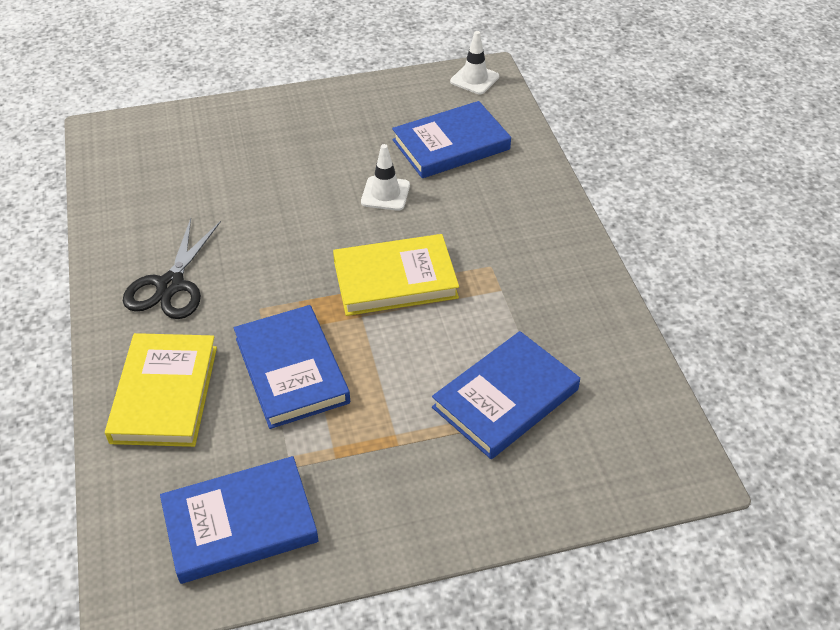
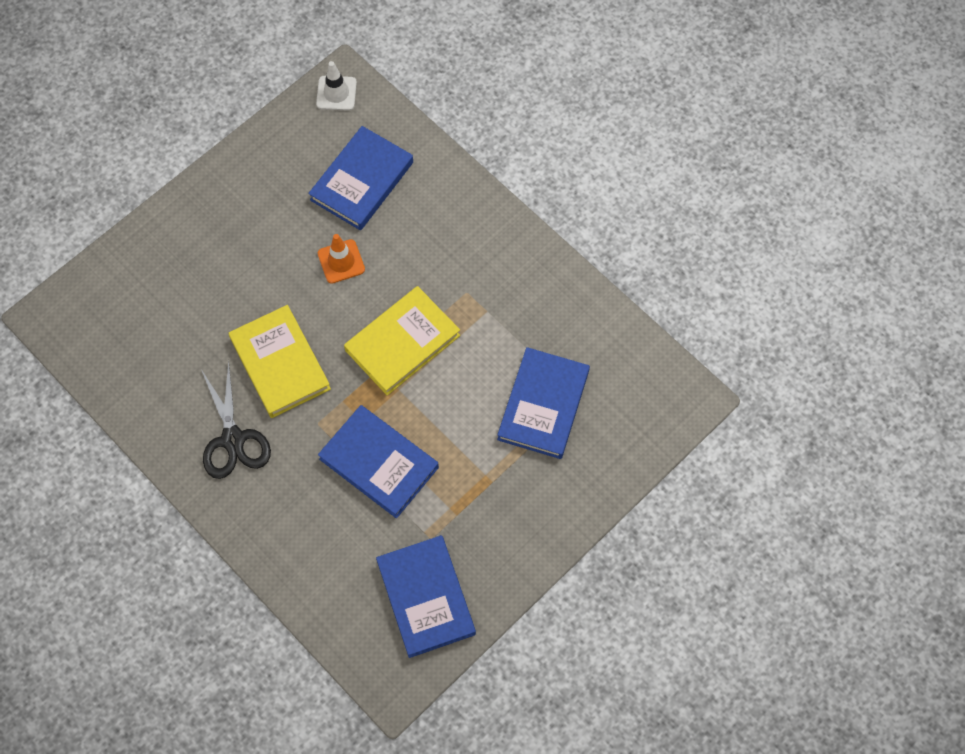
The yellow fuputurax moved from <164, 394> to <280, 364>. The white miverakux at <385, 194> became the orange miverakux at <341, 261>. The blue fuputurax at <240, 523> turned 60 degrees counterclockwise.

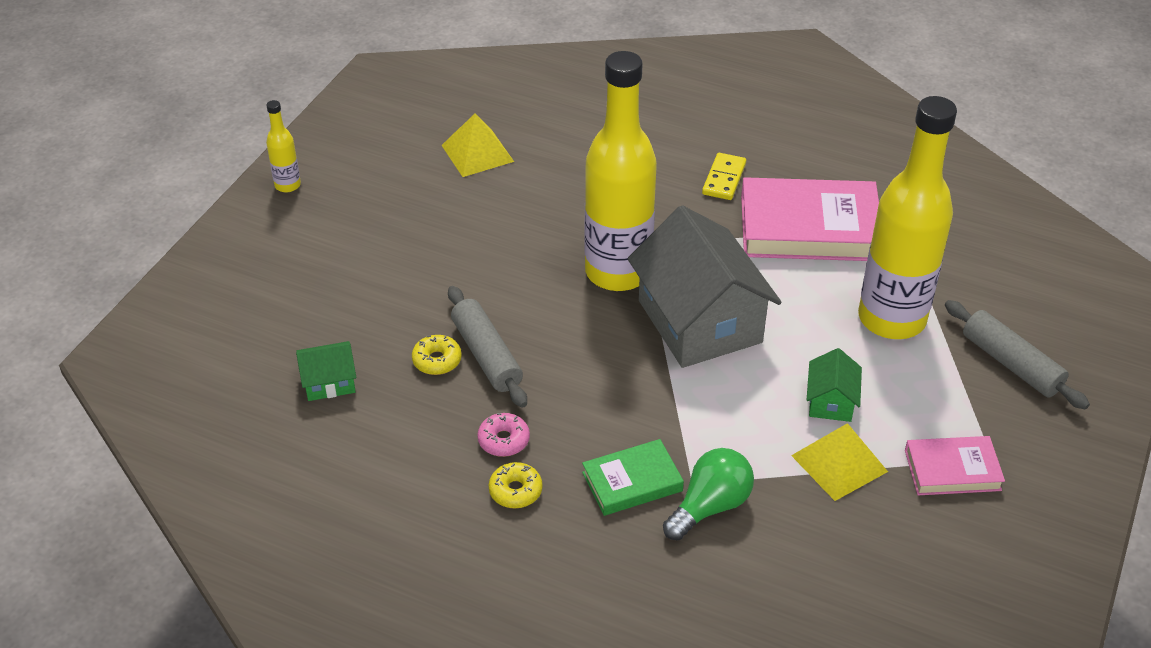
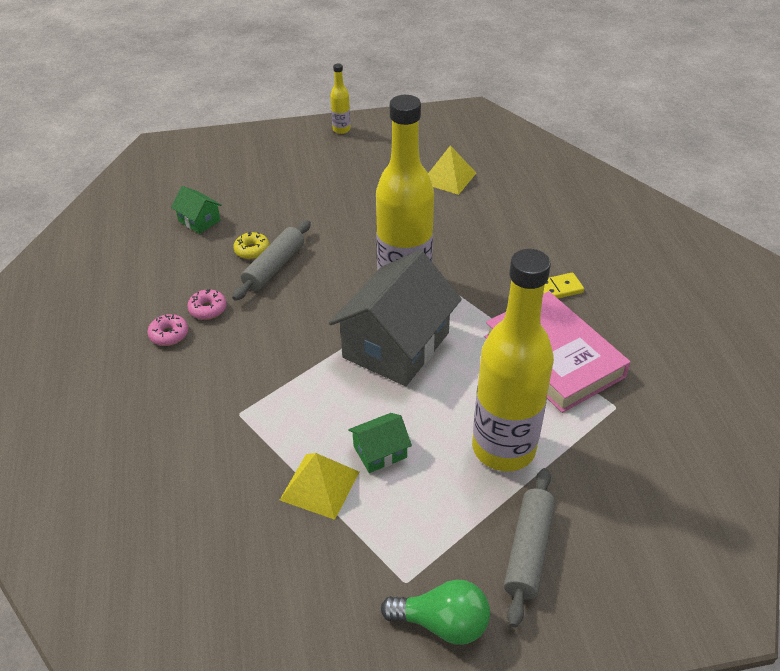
The green fuputurax at <632, 481> disappeared. The pink fuputurax at <952, 470> disappeared. The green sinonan moved from <710, 506> to <442, 623>. The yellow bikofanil at <515, 491> became the pink bikofanil at <169, 334>.

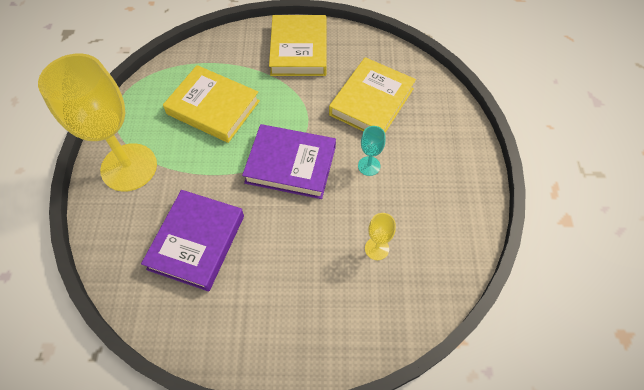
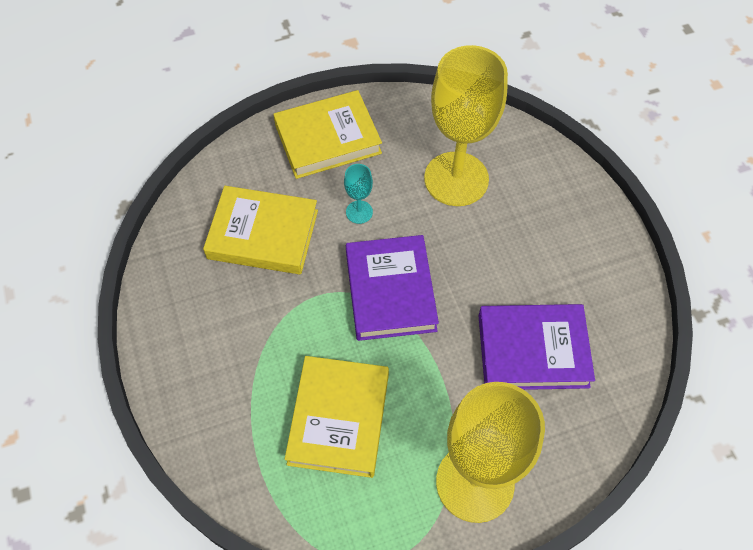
The yellow fuputurax moved from <299, 50> to <328, 139>. The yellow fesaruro at <376, 248> changed to 2.44 times the size.

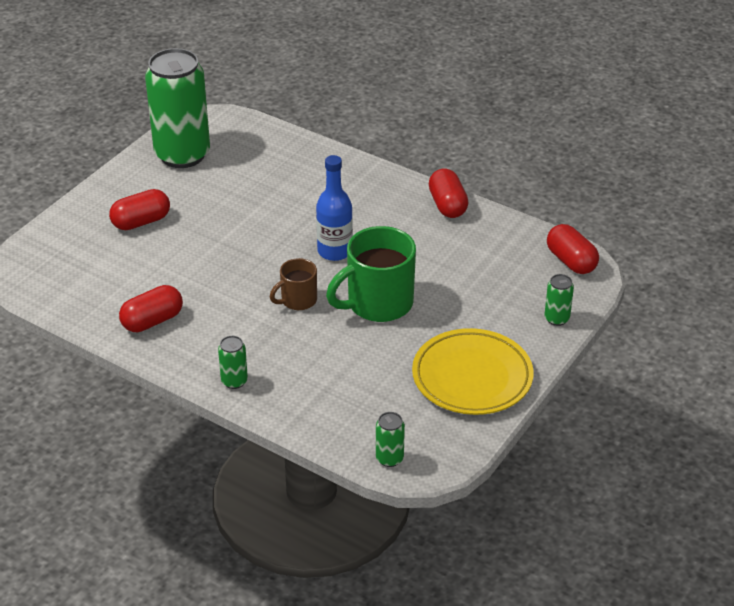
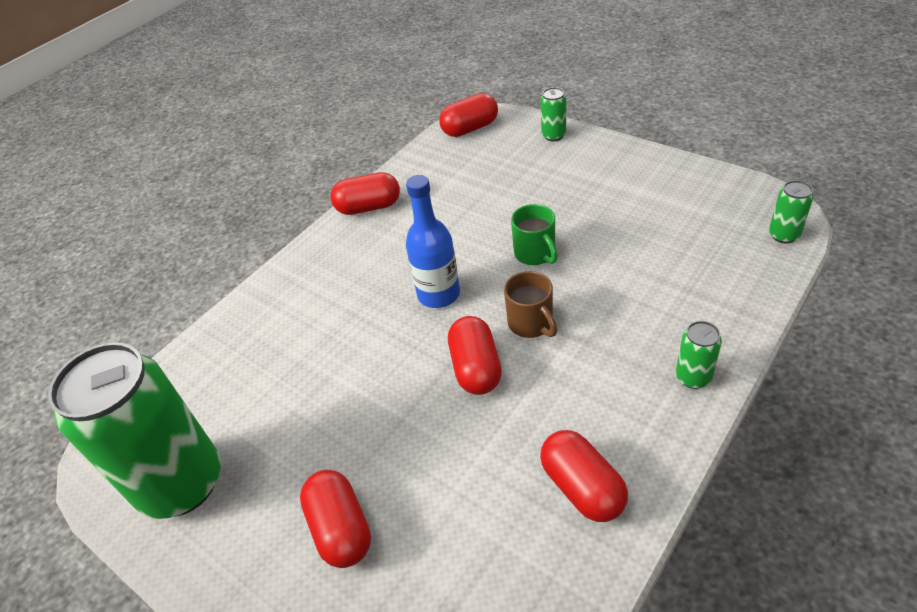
The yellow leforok at <472, 377> disappeared. The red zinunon at <476, 368> appeared. The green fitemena at <378, 303> changed to 0.55 times the size.

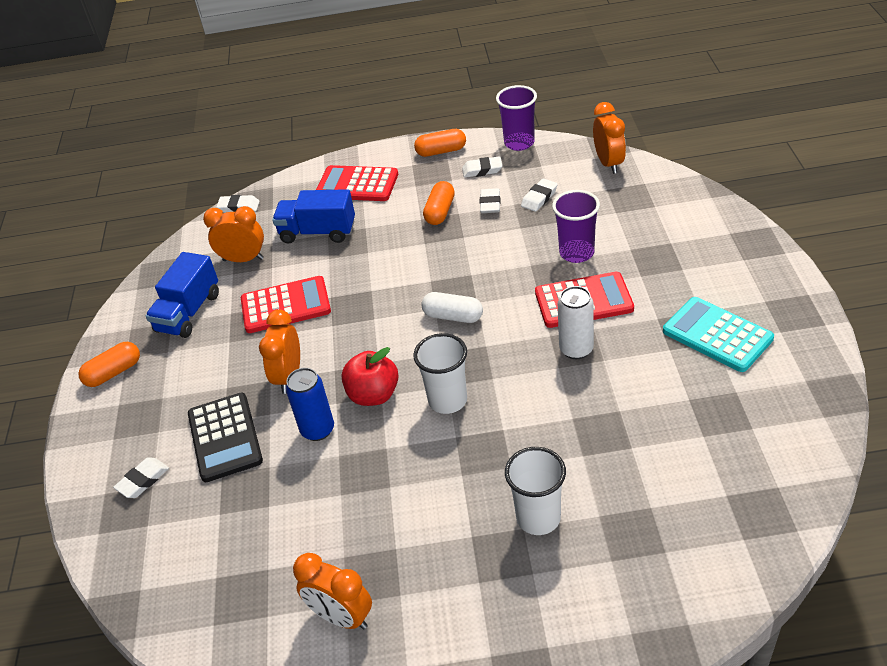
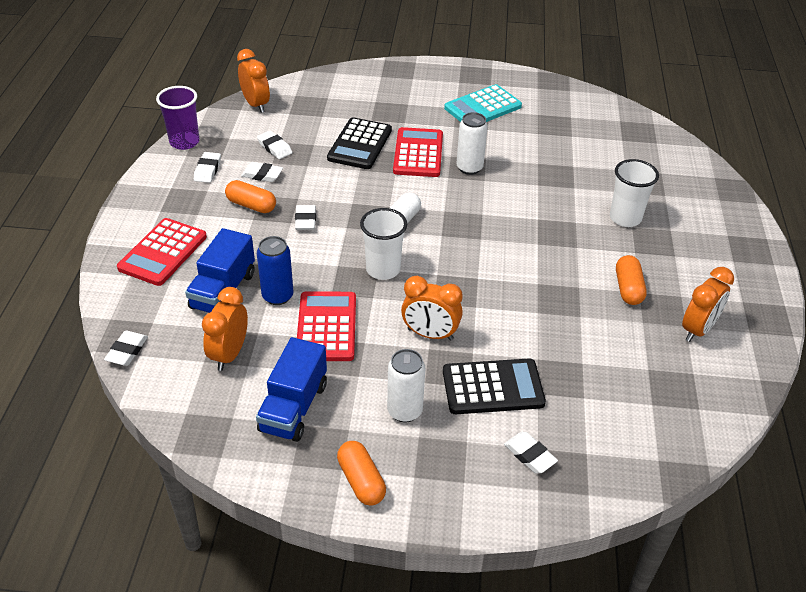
The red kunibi at <373, 395> disappeared. The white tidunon at <305, 220> appeared. The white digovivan at <404, 411> appeared. The blue digovivan moved from <317, 430> to <277, 296>. The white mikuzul moved from <448, 400> to <383, 269>. The orange zinunon moved from <441, 151> to <628, 288>. The purple mikuzul at <576, 253> was replaced by the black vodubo at <360, 144>. The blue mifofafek at <189, 312> turned 75 degrees clockwise. The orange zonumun at <608, 163> turned 60 degrees clockwise.

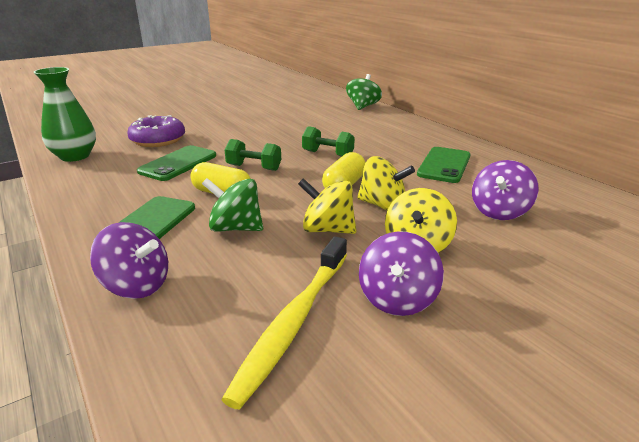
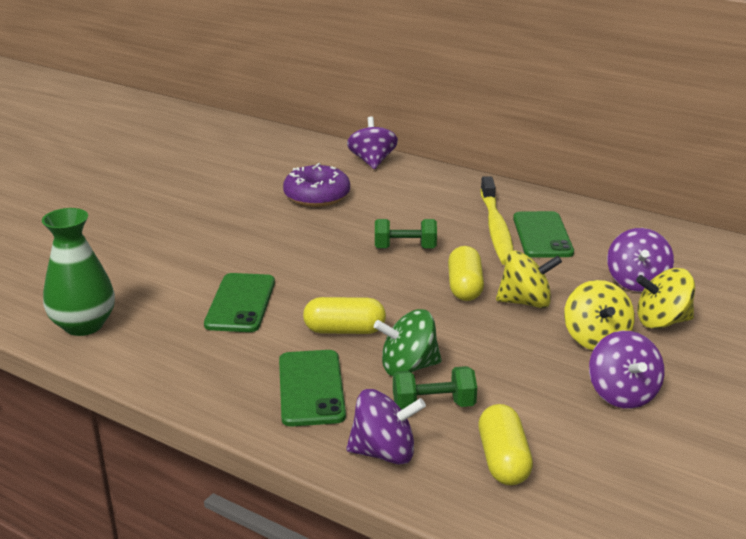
The yellow zinunon at <503, 460> appeared. The purple bikofanil moved from <158, 140> to <317, 196>. The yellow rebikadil moved from <294, 321> to <496, 228>. The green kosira moved from <254, 167> to <433, 405>. The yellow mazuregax moved from <327, 229> to <662, 321>. The green mazuregax at <363, 106> became the purple mazuregax at <372, 161>.

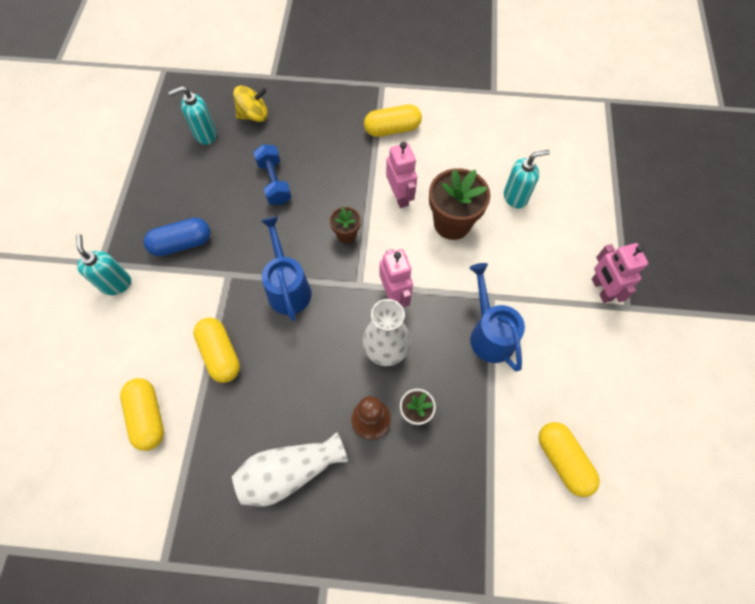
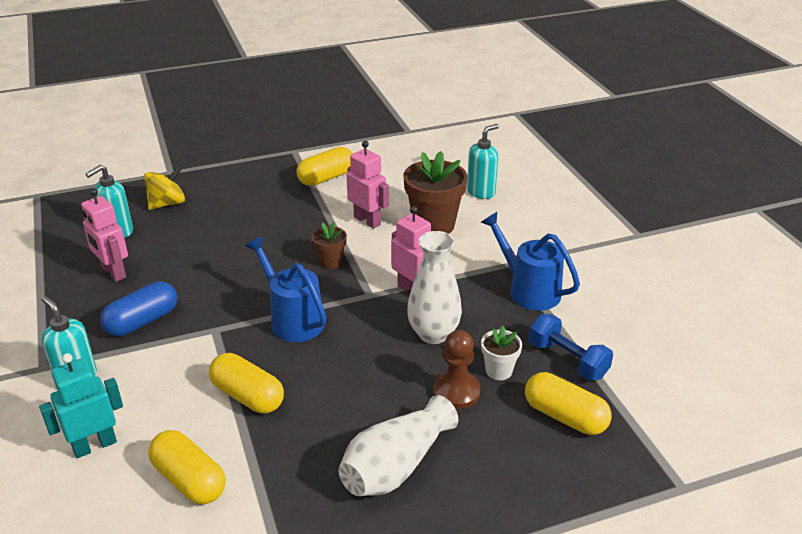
The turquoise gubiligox at <94, 445> appeared. The blue kosira moved from <274, 182> to <567, 360>. The yellow zinunon moved from <563, 460> to <565, 417>. The pink gubiligox moved from <601, 289> to <113, 272>.

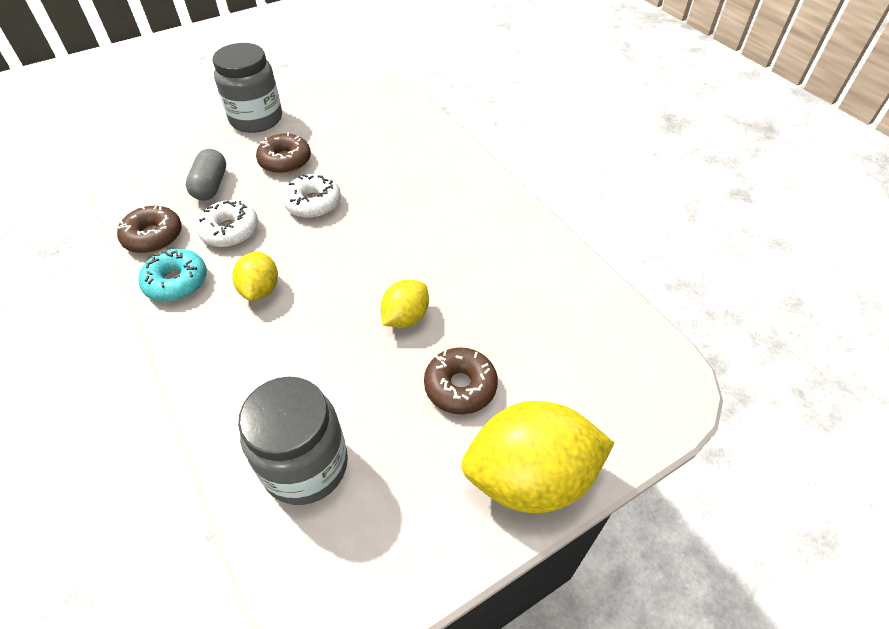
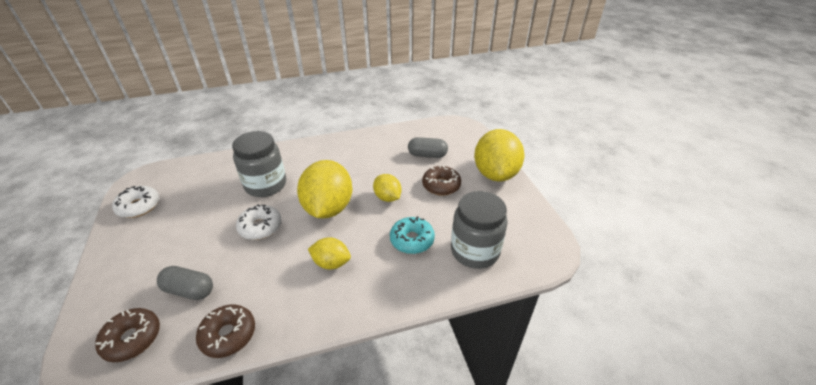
The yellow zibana at <328, 208> appeared. The grey zinunon at <427, 155> appeared. The turquoise bikofanil moved from <176, 282> to <412, 240>. The white bikofanil moved from <230, 231> to <139, 206>. The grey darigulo moved from <256, 119> to <266, 185>. The brown bikofanil moved from <285, 161> to <132, 339>.

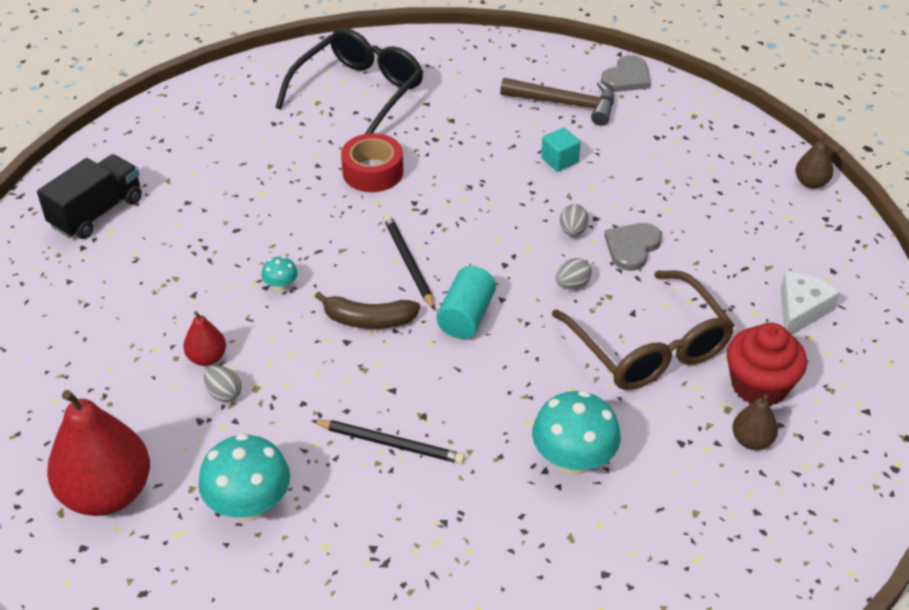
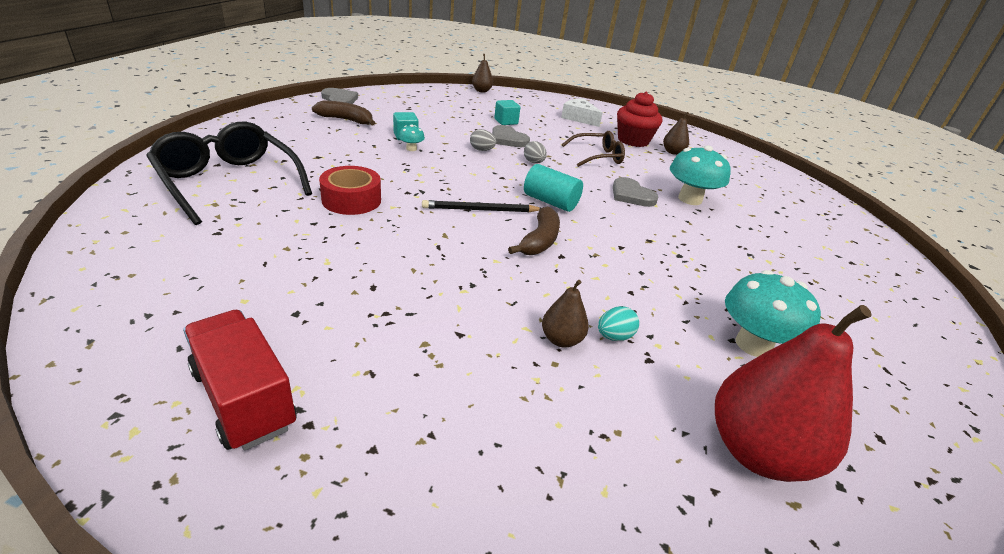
The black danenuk at <390, 443> disappeared. The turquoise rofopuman at <506, 121> appeared. The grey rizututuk at <631, 195> appeared. The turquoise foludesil moved from <281, 286> to <411, 149>. The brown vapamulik at <566, 104> was replaced by the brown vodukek at <346, 120>. The black mifofafek at <97, 213> became the red mifofafek at <244, 398>. The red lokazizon at <207, 358> became the brown lokazizon at <561, 340>. The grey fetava at <224, 394> became the turquoise fetava at <614, 336>. The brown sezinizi at <649, 347> changed to 0.59 times the size.

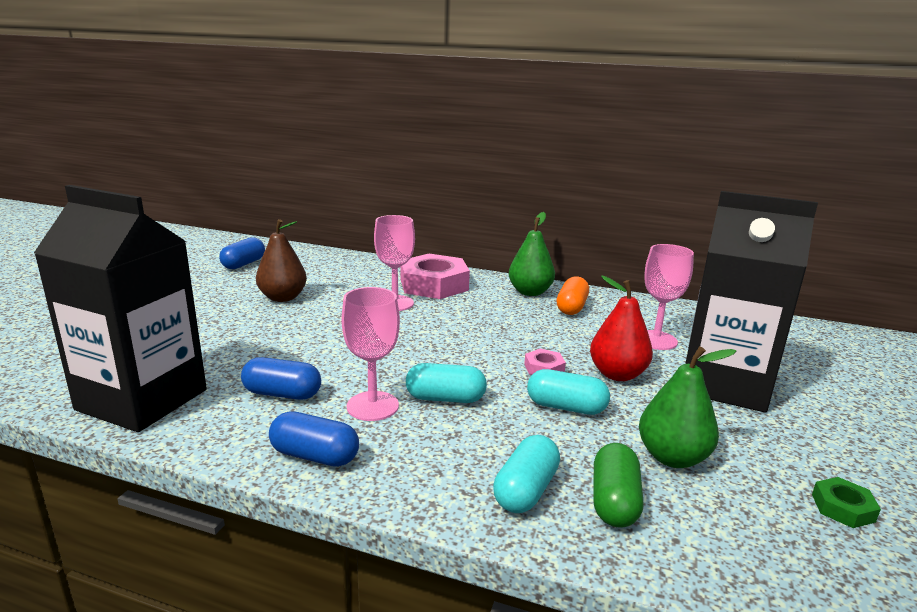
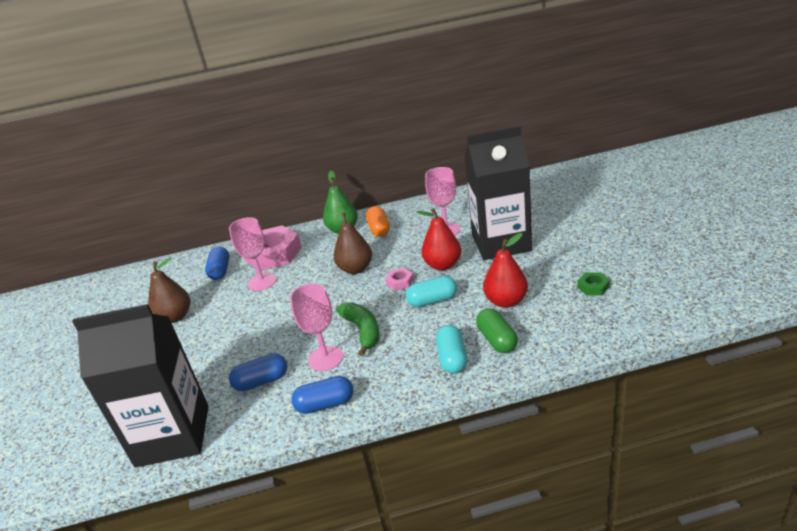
The brown lokazizon at <356, 269> appeared. The blue zinunon moved from <244, 264> to <220, 271>. The turquoise zinunon at <445, 398> was replaced by the green vodukek at <362, 331>. The green lokazizon at <672, 457> became the red lokazizon at <506, 301>.

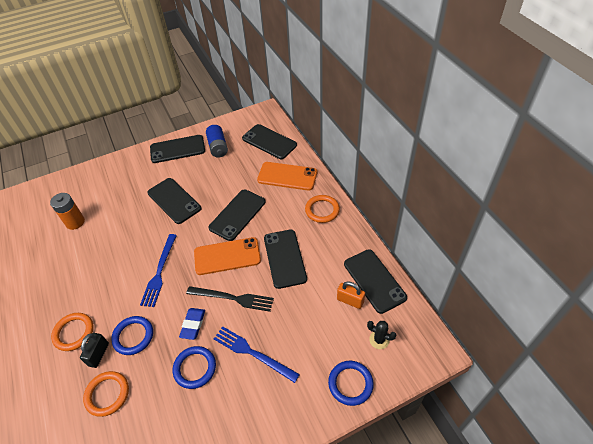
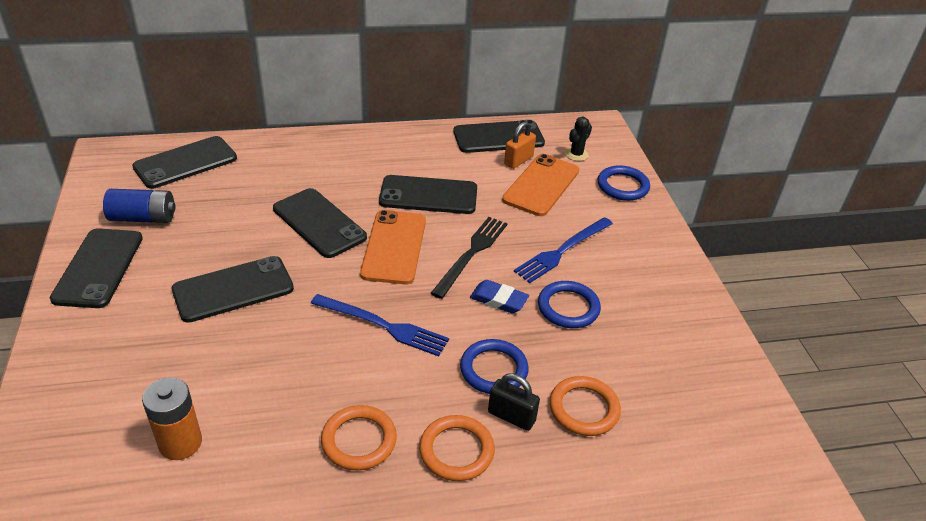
The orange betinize moved from <287, 176> to <541, 185>. The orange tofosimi moved from <322, 210> to <359, 440>.

